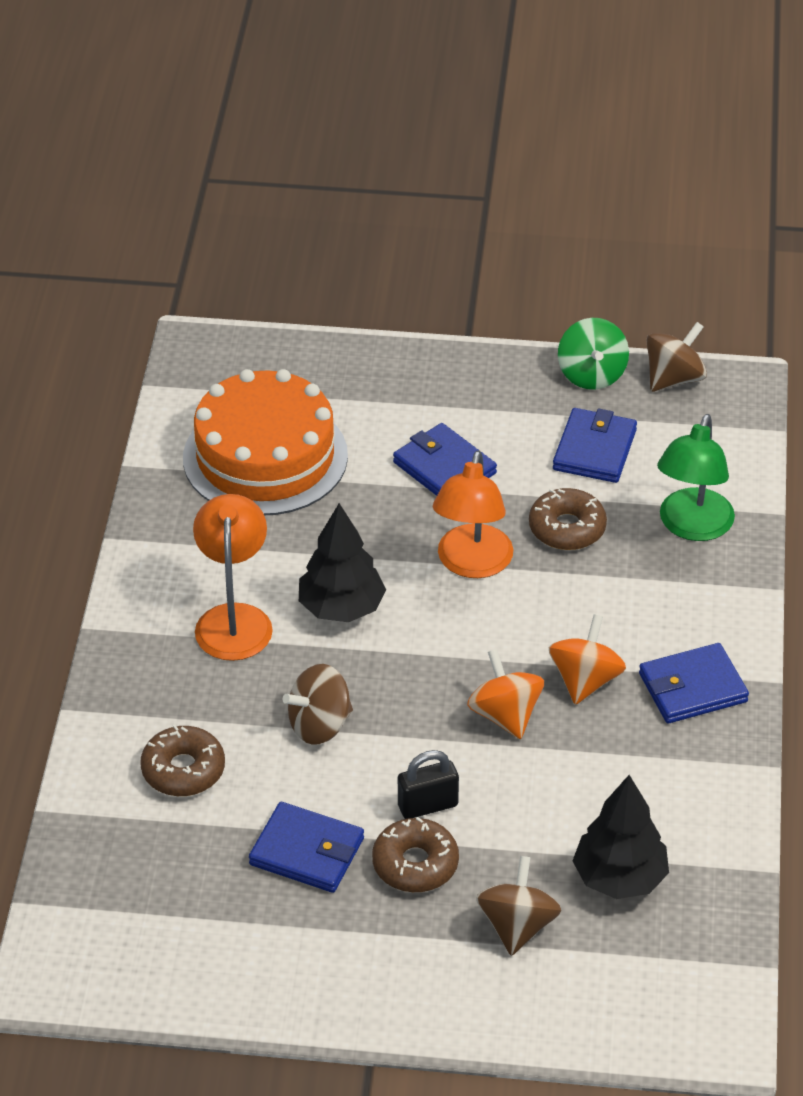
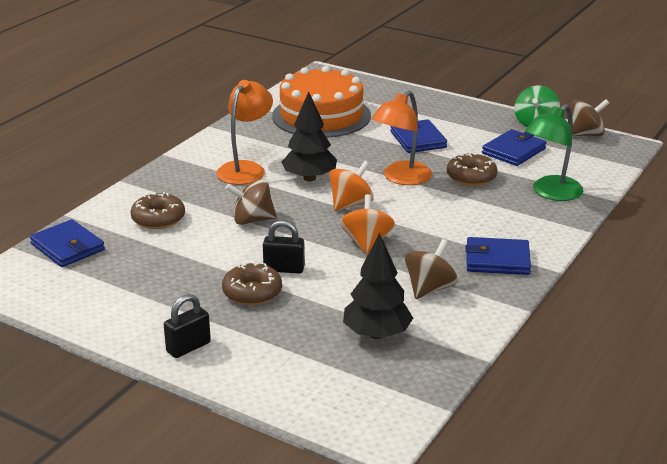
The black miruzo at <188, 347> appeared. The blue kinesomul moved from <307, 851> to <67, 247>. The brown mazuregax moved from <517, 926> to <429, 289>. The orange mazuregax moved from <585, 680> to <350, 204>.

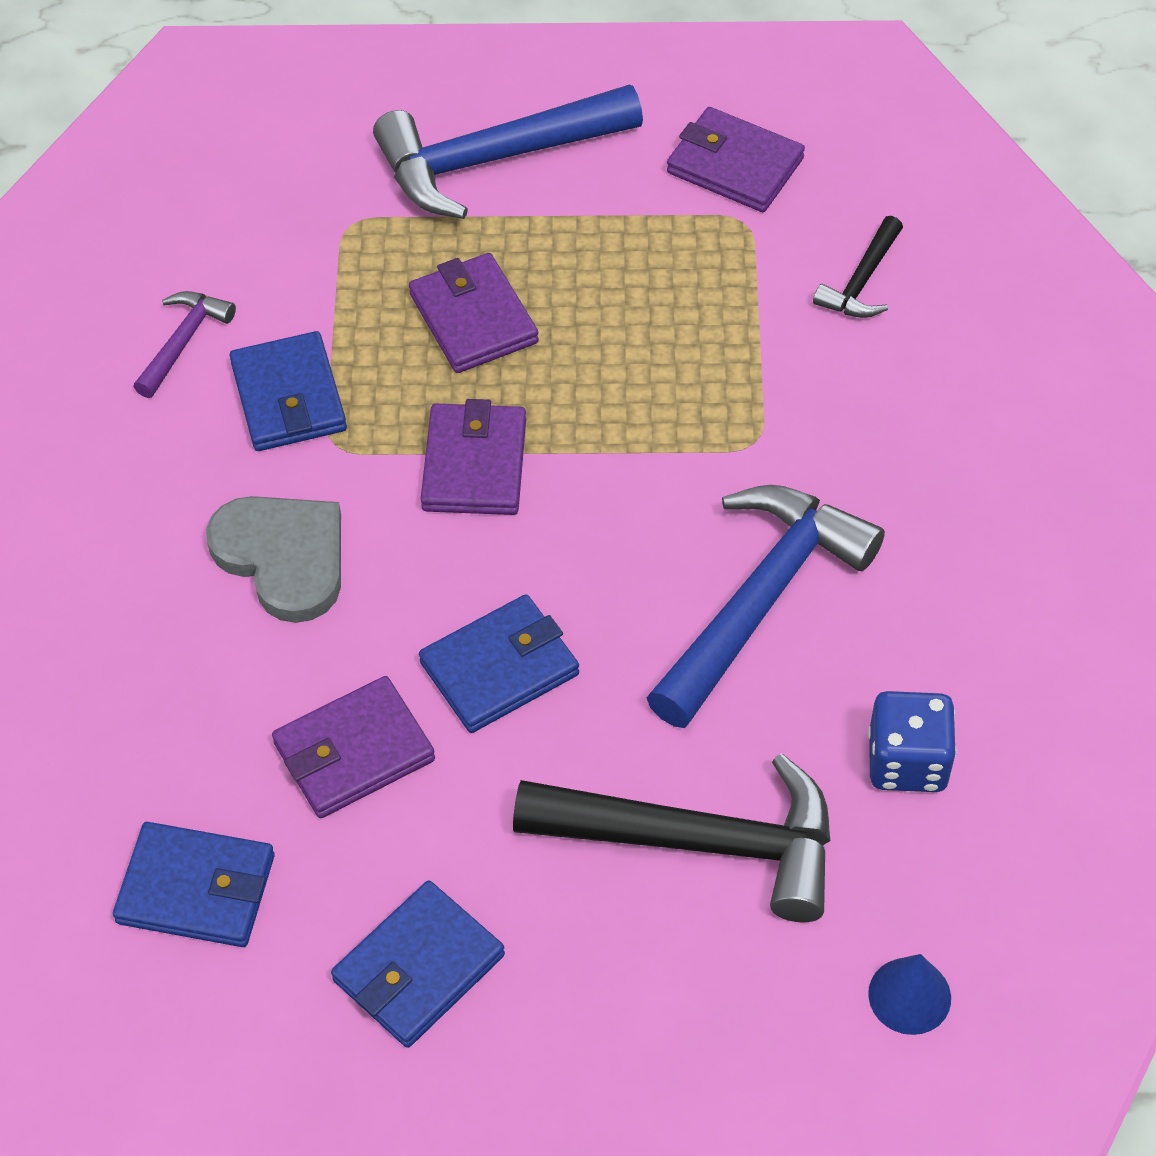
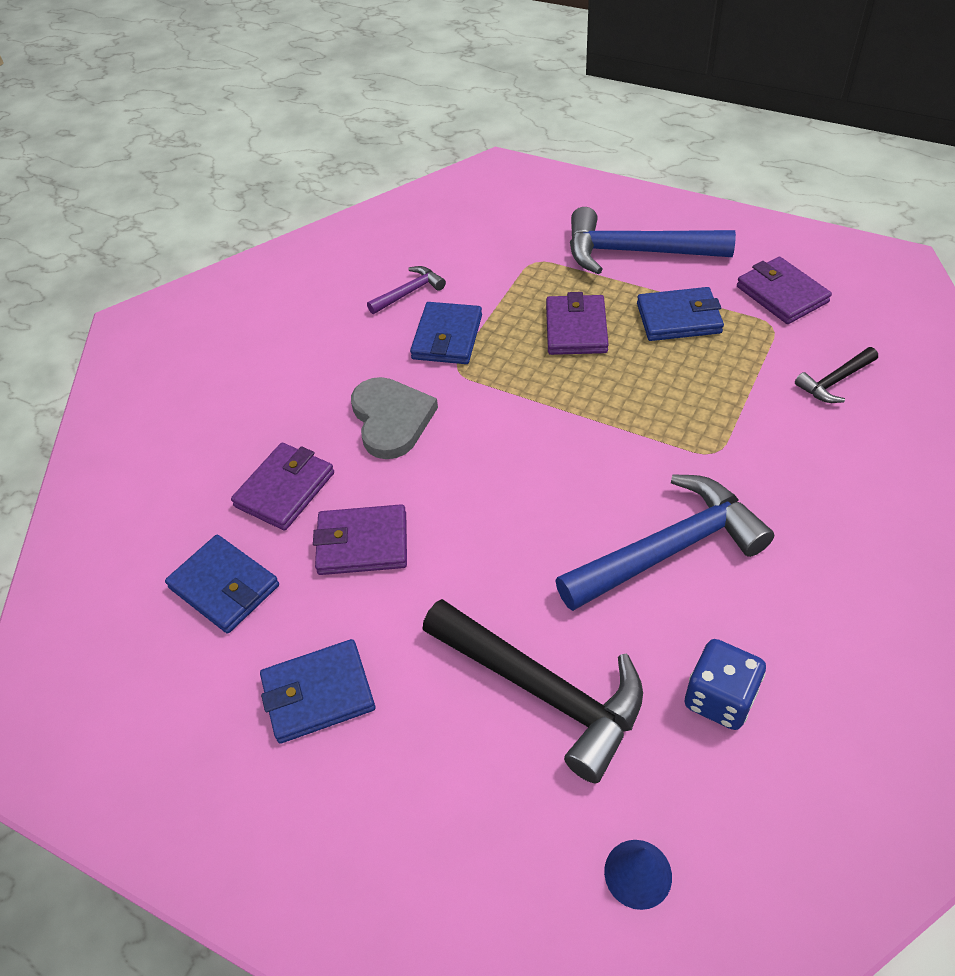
The blue kinesomul moved from <499, 668> to <678, 318>. The purple kinesomul moved from <474, 464> to <285, 489>.

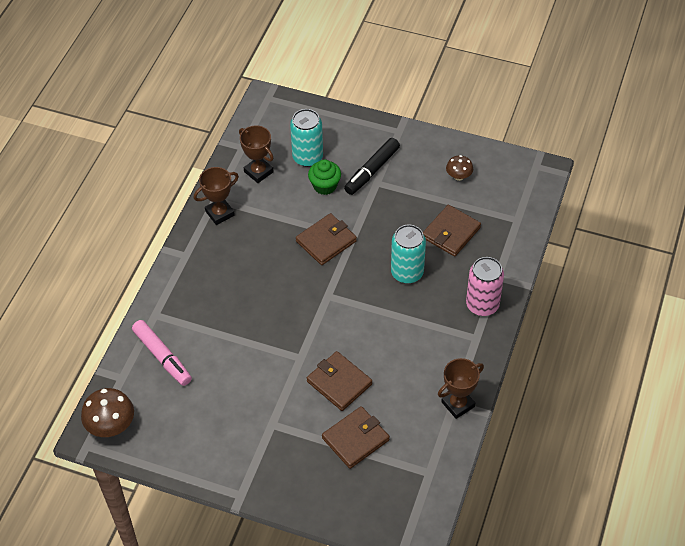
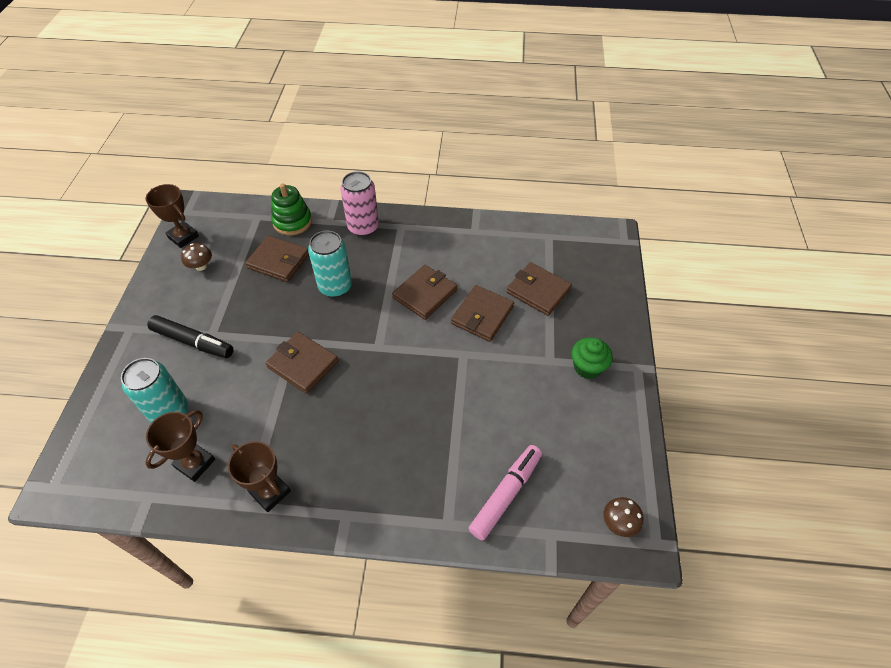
The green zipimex at <292, 222> appeared. The brown kinesomul at <425, 294> appeared. The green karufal moved from <325, 186> to <587, 367>. The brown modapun moved from <458, 404> to <183, 237>. The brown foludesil at <111, 426> changed to 0.59 times the size.

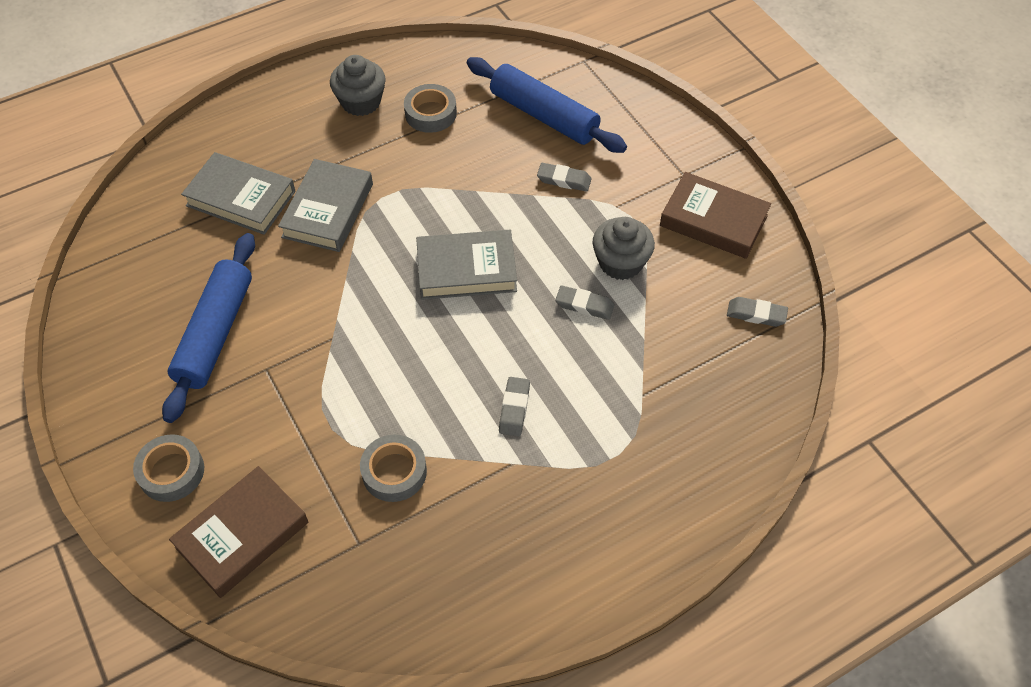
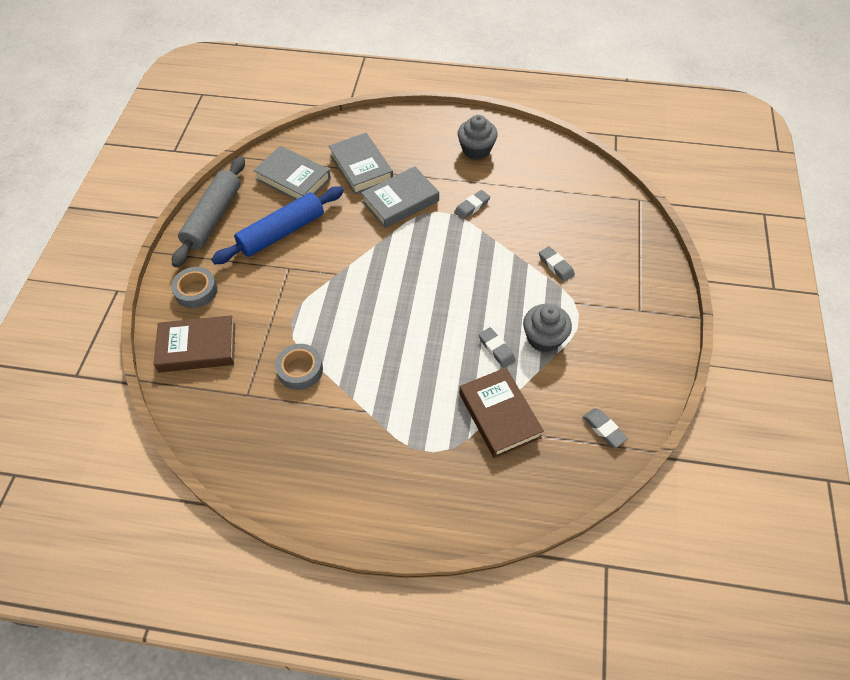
The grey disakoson at <430, 113> disappeared. The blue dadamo at <543, 116> disappeared. The grey dadamo at <213, 217> appeared. The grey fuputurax moved from <466, 270> to <293, 179>. The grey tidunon moved from <514, 408> to <472, 207>. The brown fuputurax moved from <713, 220> to <499, 415>.

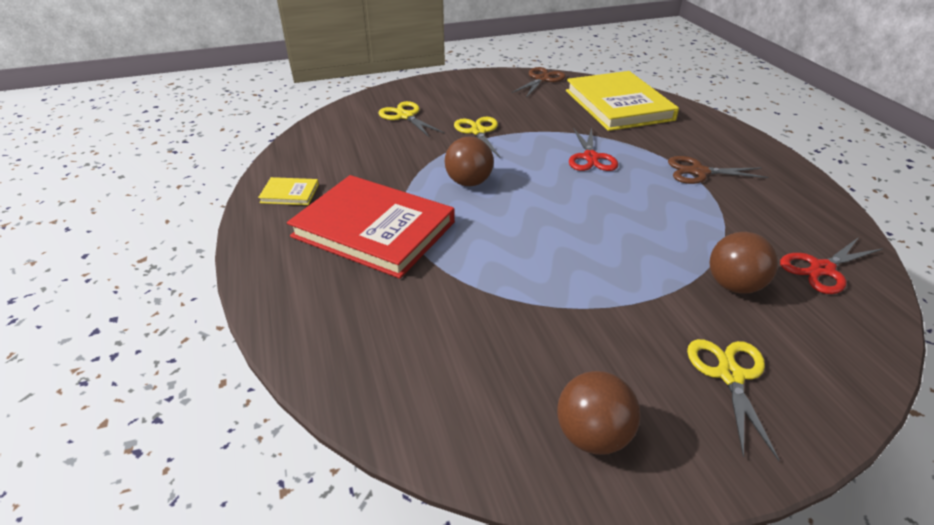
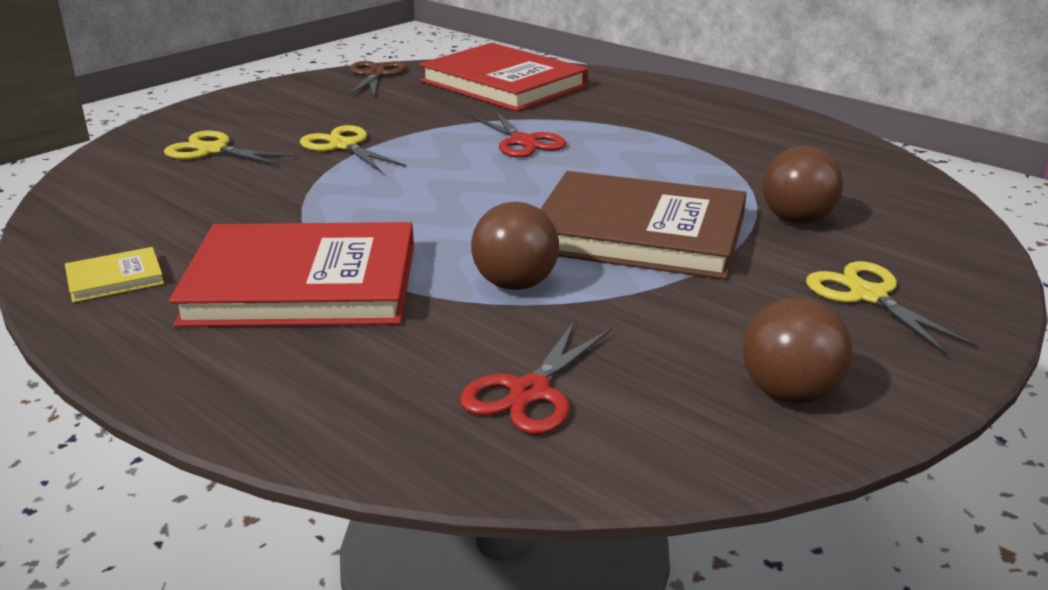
The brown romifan at <698, 172> disappeared. The brown fuputurax at <639, 233> appeared. The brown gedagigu moved from <469, 182> to <515, 284>. The red romifan moved from <822, 269> to <530, 393>. The yellow fuputurax at <618, 105> became the red fuputurax at <503, 84>.

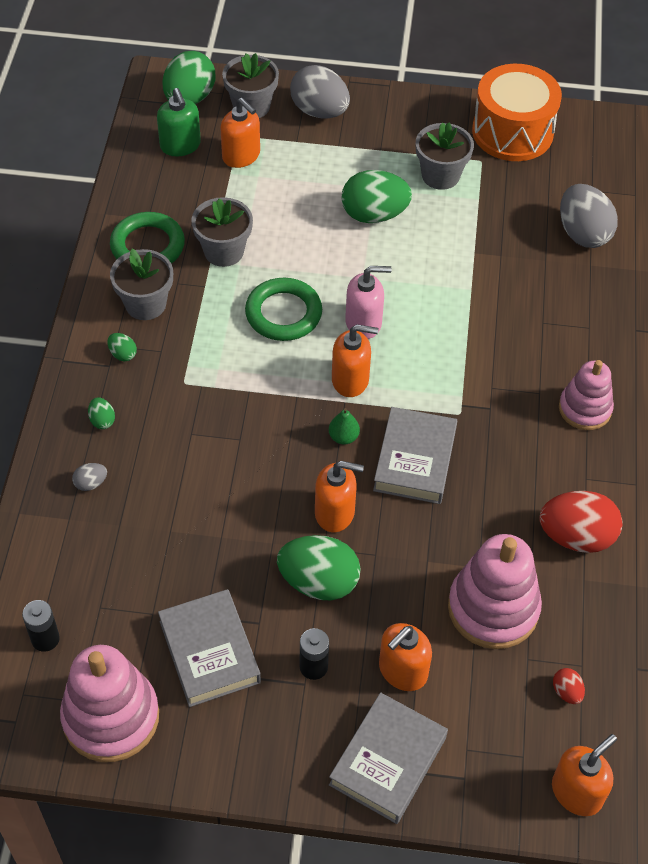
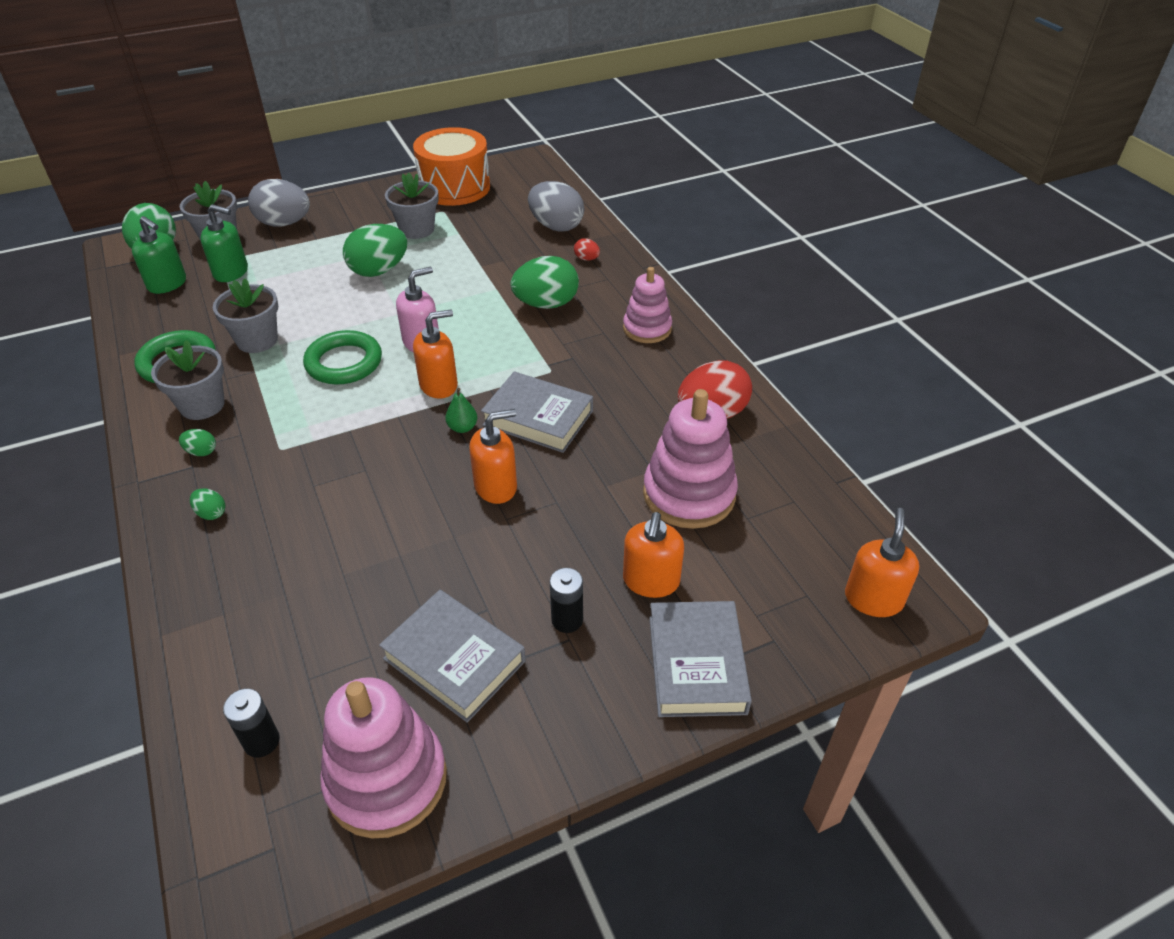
The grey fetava at <91, 483> disappeared. The green fetava moved from <319, 582> to <546, 304>. The red fetava moved from <566, 692> to <586, 259>. The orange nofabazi at <241, 156> became the green nofabazi at <231, 272>. The grey fuputurax at <415, 460> turned 45 degrees counterclockwise.

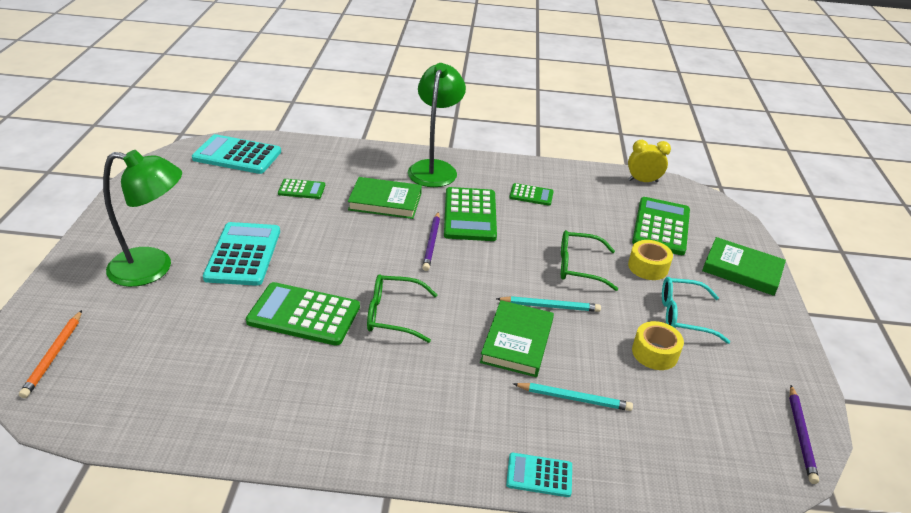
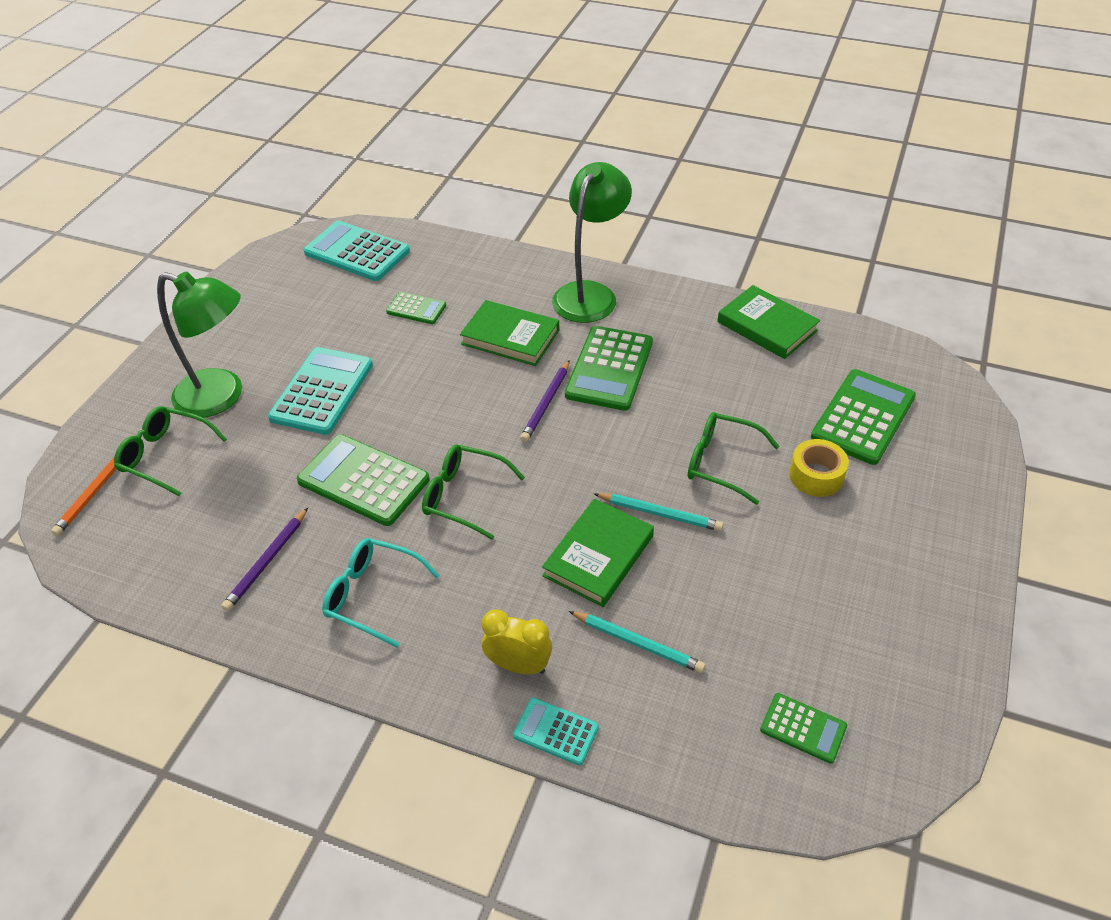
The yellow disakoson at <655, 353> disappeared. The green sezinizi at <165, 455> appeared. The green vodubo moved from <531, 195> to <803, 728>. The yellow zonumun moved from <643, 181> to <518, 665>. The turquoise sezinizi moved from <683, 316> to <372, 595>. The green fuputurax moved from <742, 270> to <767, 326>. The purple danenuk moved from <801, 435> to <267, 561>.

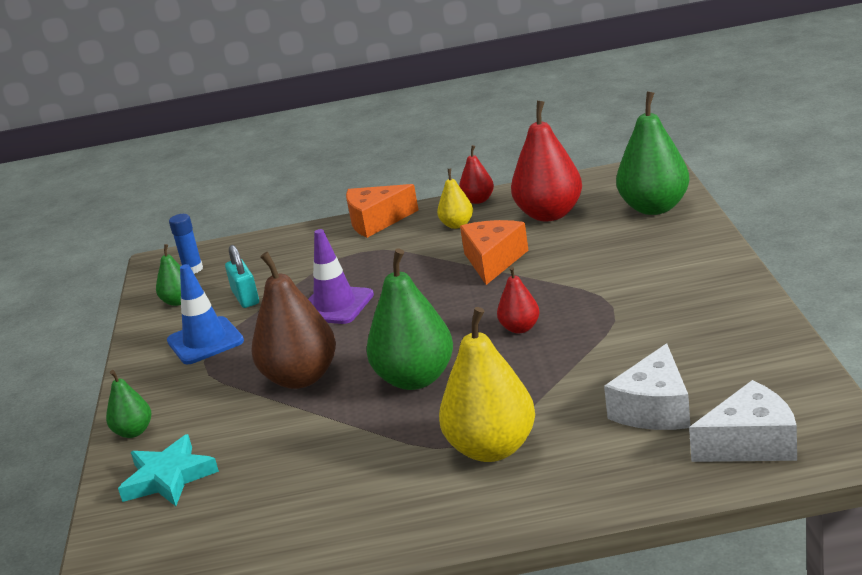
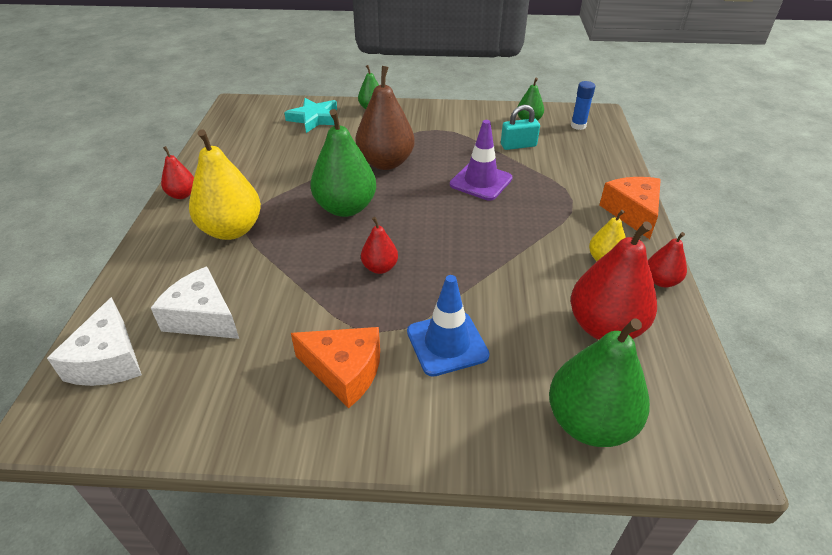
The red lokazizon at <182, 195> appeared. The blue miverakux moved from <205, 341> to <447, 343>. The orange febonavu moved from <493, 261> to <344, 371>.

